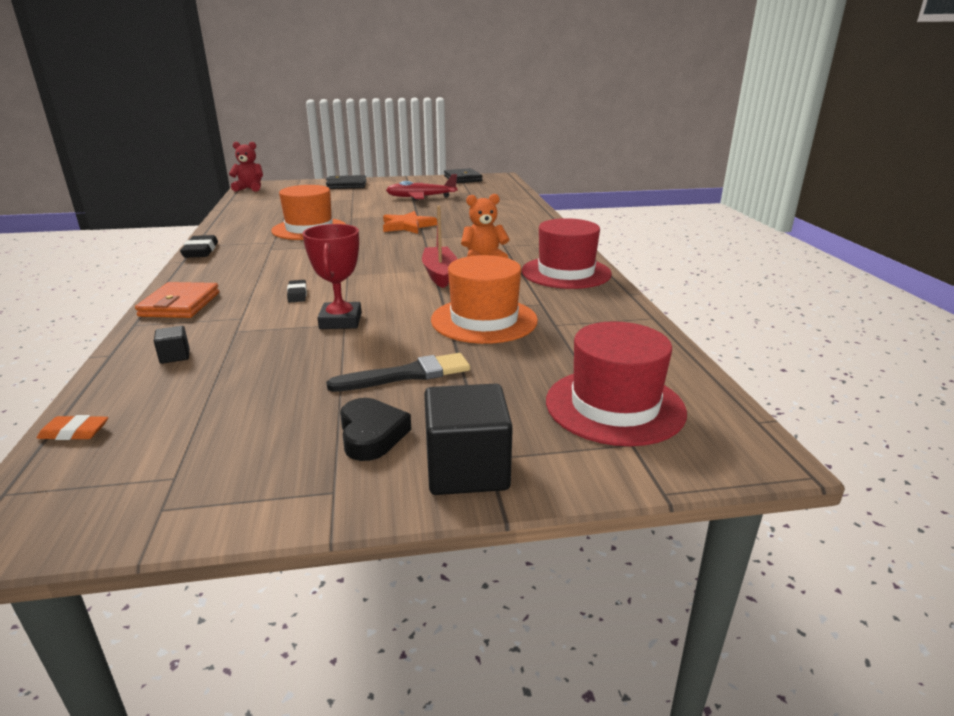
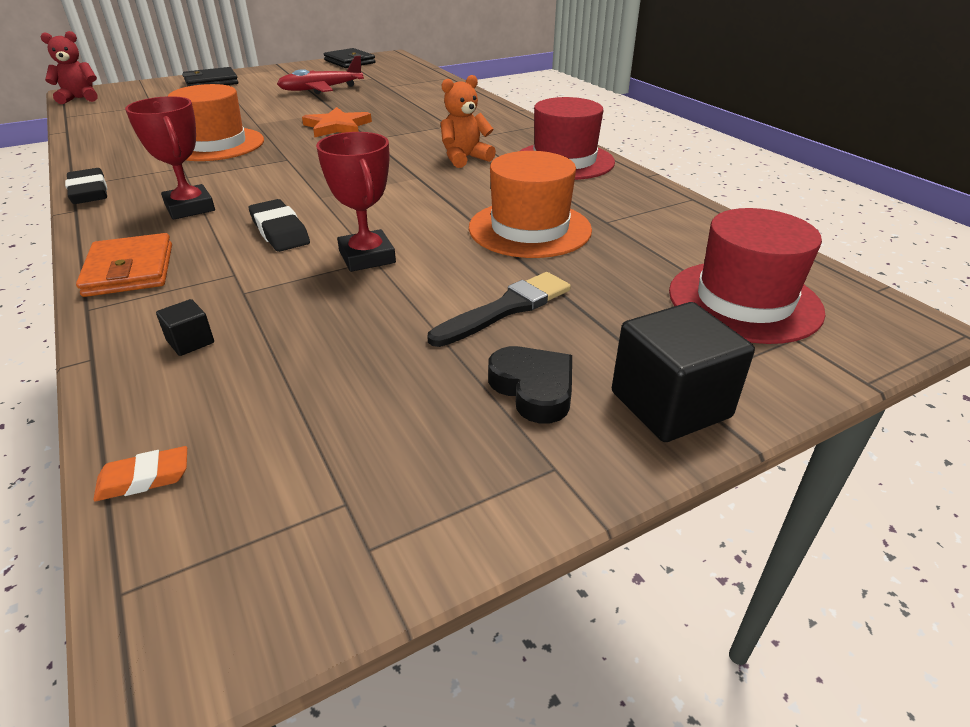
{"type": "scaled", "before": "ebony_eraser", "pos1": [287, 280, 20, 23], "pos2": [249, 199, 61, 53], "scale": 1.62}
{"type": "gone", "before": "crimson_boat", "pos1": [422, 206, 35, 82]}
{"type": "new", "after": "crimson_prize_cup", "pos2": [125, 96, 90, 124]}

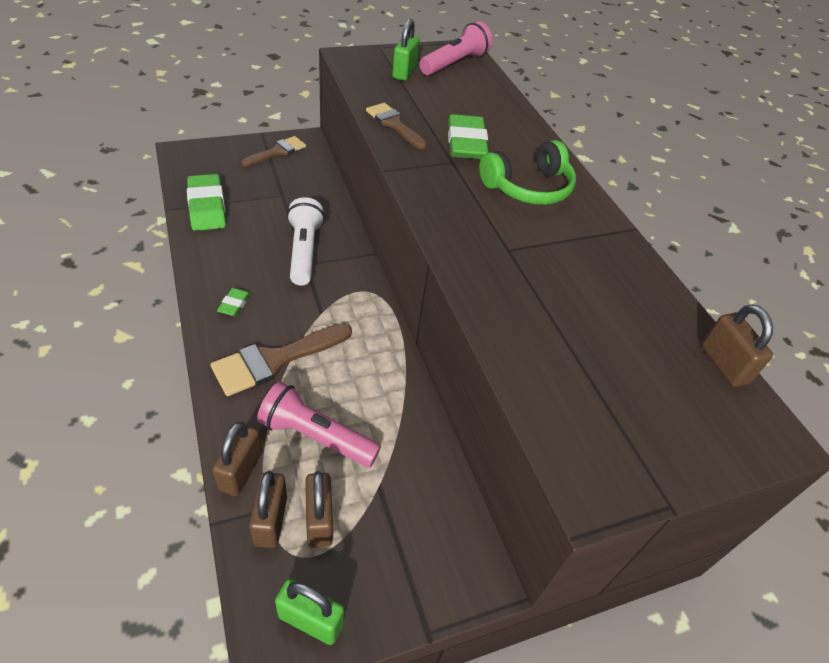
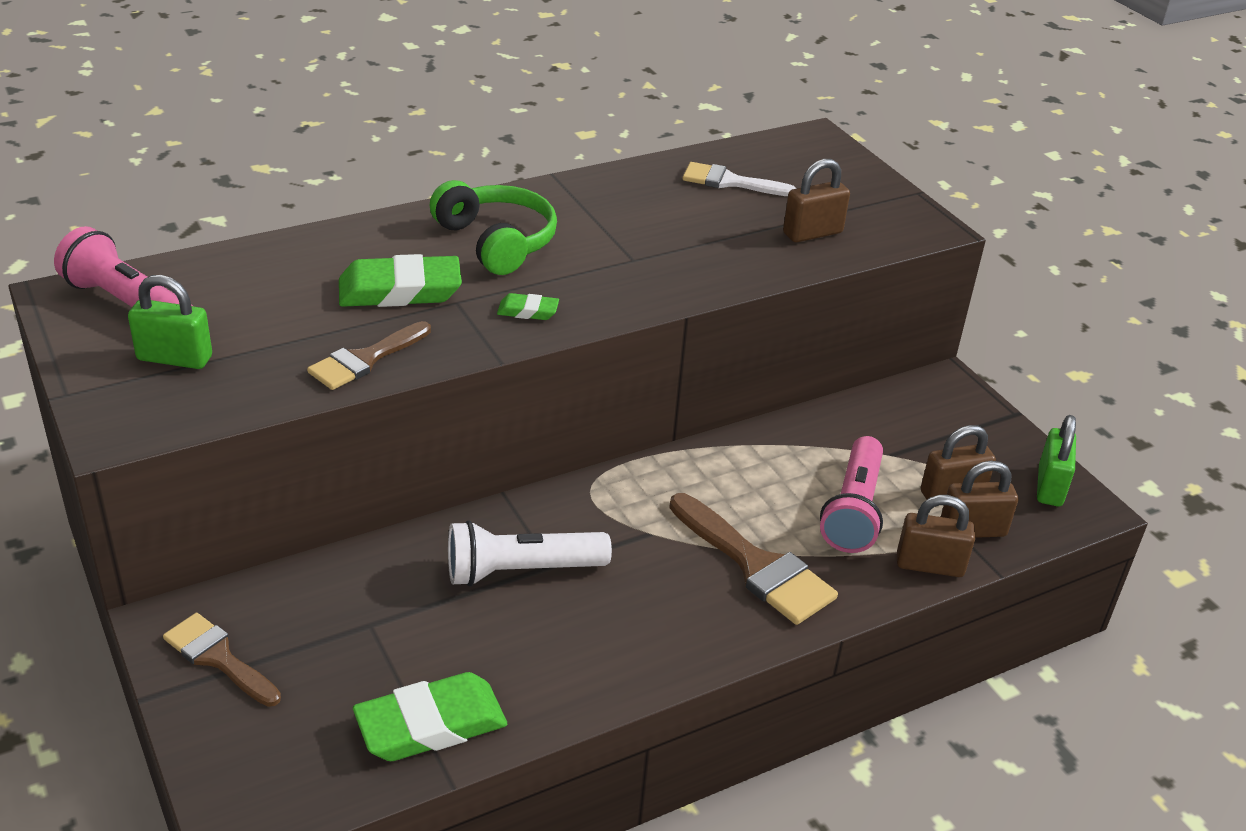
{"type": "shifted", "before": "leaf-green_eraser", "pos1": [217, 288, 34, 28], "pos2": [497, 293, 62, 27]}
{"type": "shifted", "before": "dark_brown_small_lock", "pos1": [702, 304, 71, 83], "pos2": [783, 159, 67, 83]}
{"type": "new", "after": "pure_white_paint_brush", "pos2": [683, 162, 114, 34]}

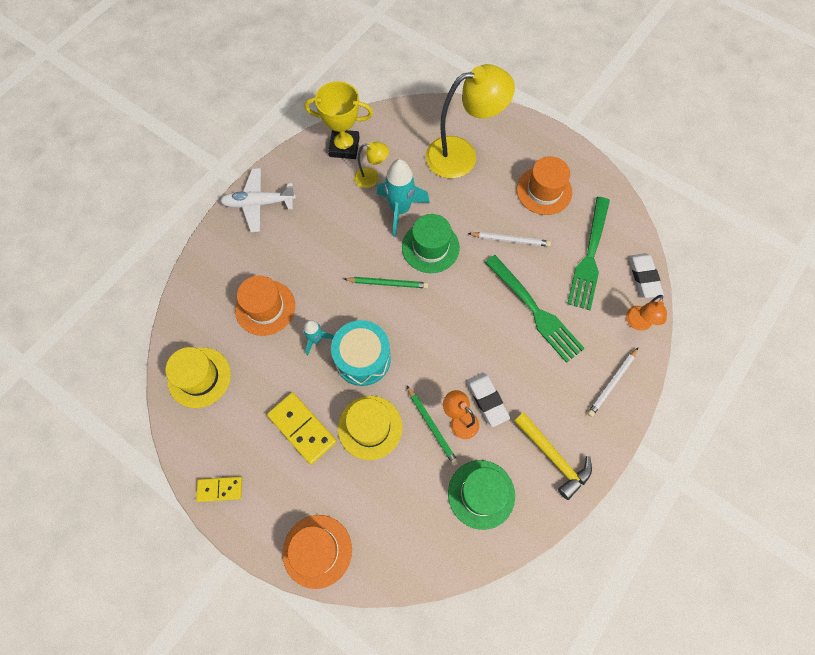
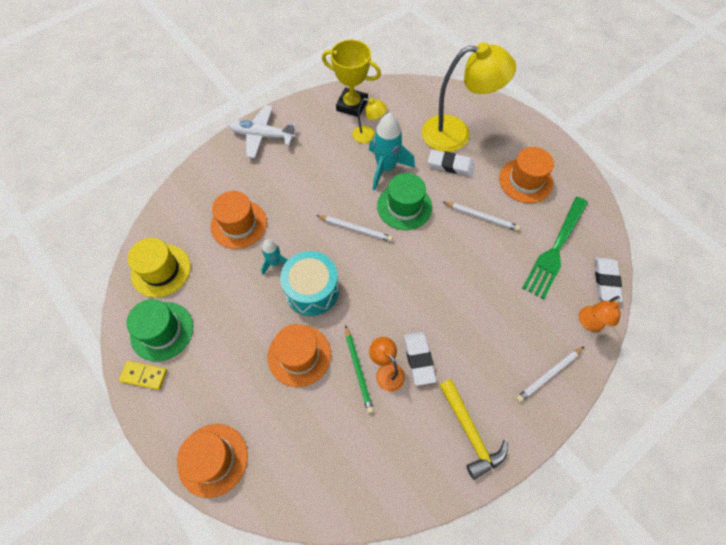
{"type": "gone", "before": "yellow_domino", "pos1": [267, 392, 70, 73]}
{"type": "repainted", "before": "yellow_top_hat", "after": "orange-coloured_top_hat", "pos1": [338, 396, 64, 64], "pos2": [267, 324, 64, 63]}
{"type": "repainted", "before": "leaf-green_pencil", "after": "pure_white_pencil", "pos1": [344, 277, 84, 11], "pos2": [316, 215, 77, 27]}
{"type": "shifted", "before": "leaf-green_top_hat", "pos1": [448, 460, 67, 70], "pos2": [126, 299, 67, 63]}
{"type": "gone", "before": "leaf-green_table_fork", "pos1": [485, 255, 100, 108]}
{"type": "new", "after": "pure_white_eraser", "pos2": [428, 149, 46, 27]}

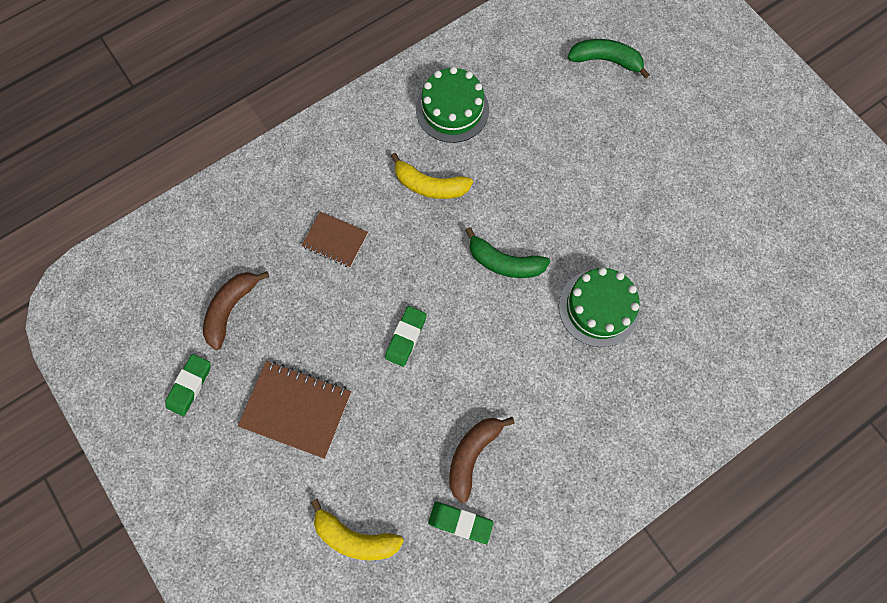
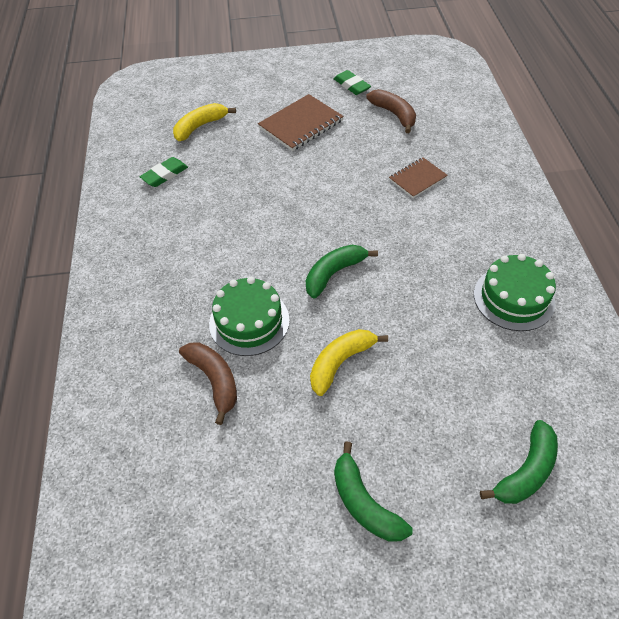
{"type": "gone", "before": "leaf-green_eraser", "pos1": [385, 306, 42, 61]}
{"type": "shifted", "before": "yellow_toy_banana", "pos1": [391, 153, 82, 46], "pos2": [310, 329, 78, 67]}
{"type": "shifted", "before": "dark_brown_toy_banana", "pos1": [449, 417, 66, 86], "pos2": [179, 342, 58, 83]}
{"type": "new", "after": "leaf-green_toy_banana", "pos2": [334, 441, 79, 101]}

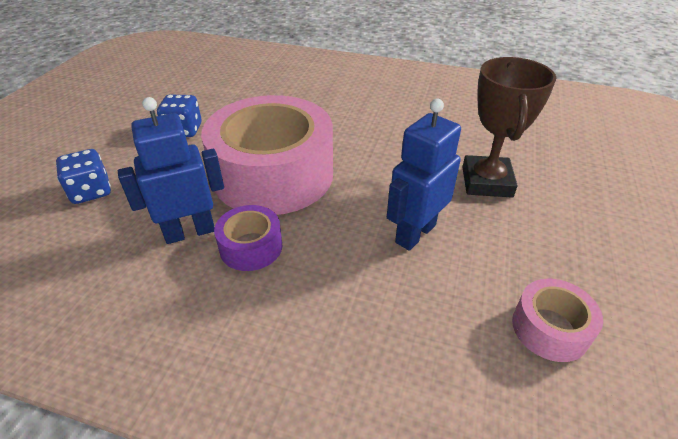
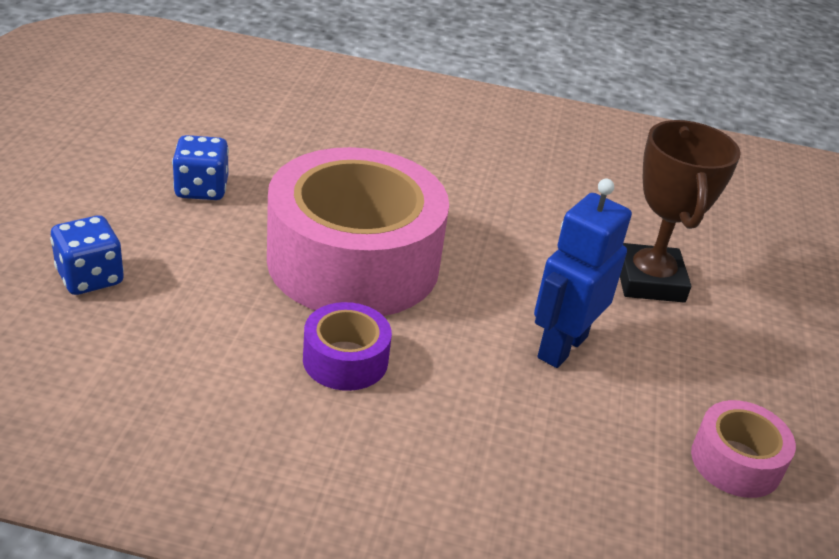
{"type": "gone", "before": "blue_toy_robot", "pos1": [118, 97, 106, 147]}

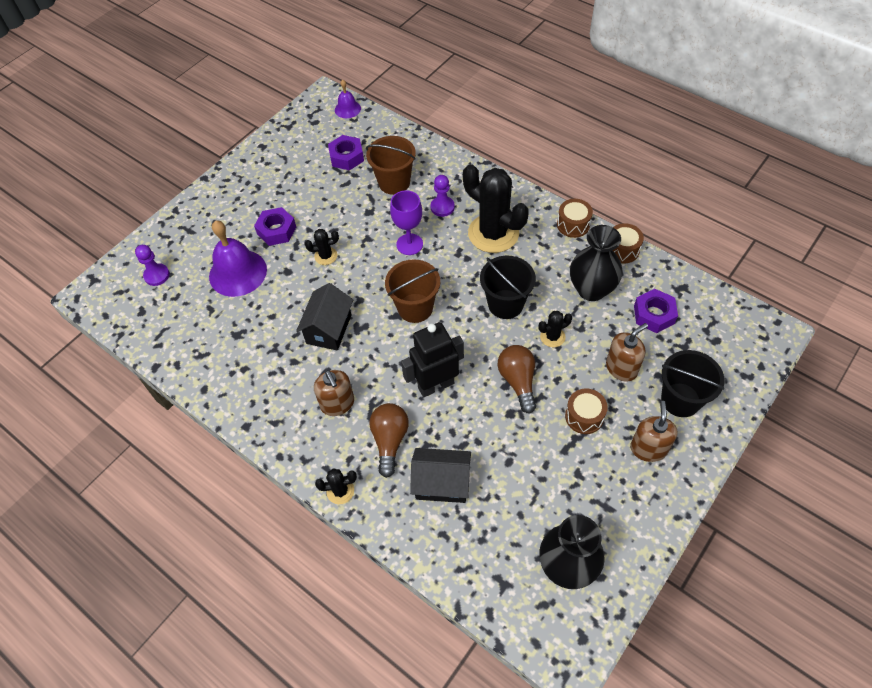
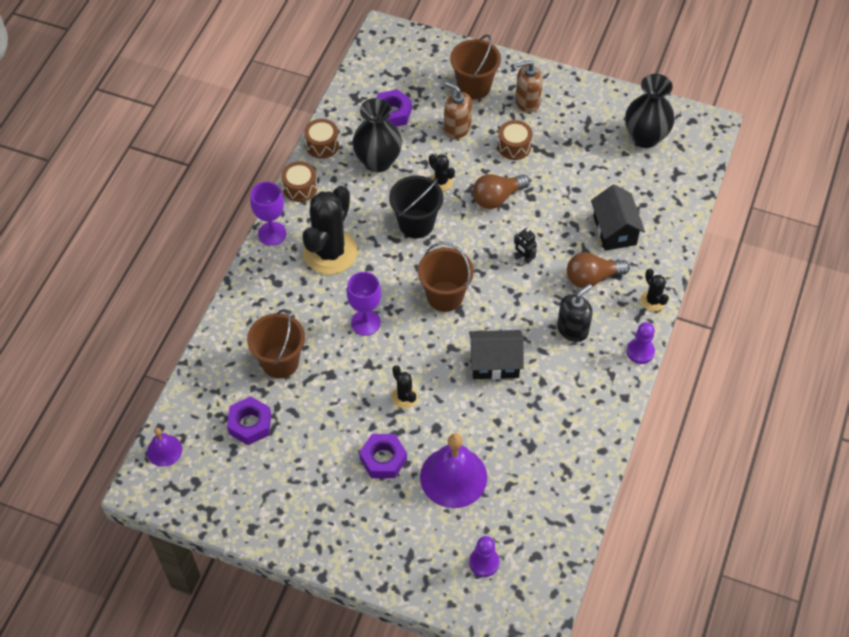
{"type": "repainted", "before": "dark_brown_pump_bottle", "after": "ebony_pump_bottle", "pos1": [314, 370, 40, 46], "pos2": [557, 284, 36, 58]}
{"type": "scaled", "before": "ebony_toy_robot", "pos1": [401, 322, 63, 75], "pos2": [514, 228, 23, 36], "scale": 0.47}
{"type": "shifted", "before": "purple_chess_pawn", "pos1": [430, 175, 25, 42], "pos2": [627, 322, 28, 42]}
{"type": "repainted", "before": "ebony_sand_bucket", "after": "dark_brown_sand_bucket", "pos1": [661, 350, 64, 67], "pos2": [450, 35, 51, 65]}
{"type": "new", "after": "purple_goblet", "pos2": [250, 181, 37, 65]}

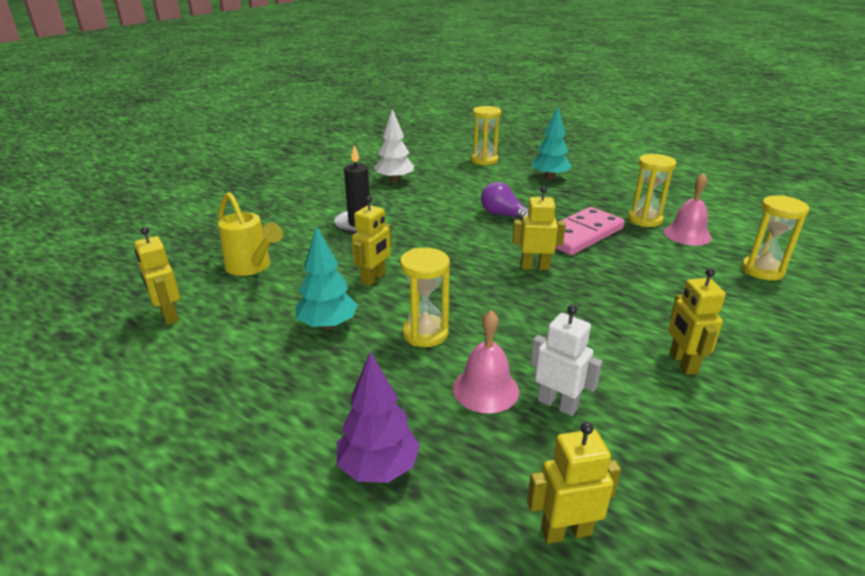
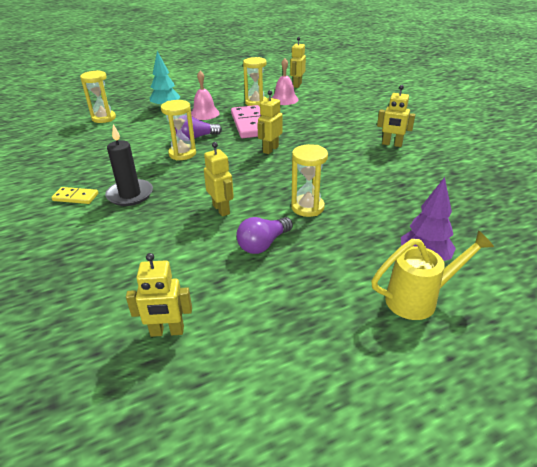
{"type": "shifted", "before": "yellow_watering_can", "pos1": [218, 192, 65, 84], "pos2": [371, 230, 123, 90]}
{"type": "swapped", "before": "turquoise_fir_tree", "after": "purple_lightbulb", "pos1": [295, 226, 63, 104], "pos2": [236, 217, 57, 37]}
{"type": "gone", "before": "pure_white_fir_tree", "pos1": [374, 109, 40, 74]}
{"type": "shifted", "before": "pink_bell", "pos1": [453, 310, 66, 103], "pos2": [191, 71, 29, 49]}
{"type": "shifted", "before": "yellow_toy_robot", "pos1": [527, 422, 94, 122], "pos2": [290, 37, 16, 51]}
{"type": "gone", "before": "pure_white_toy_robot", "pos1": [530, 305, 73, 111]}
{"type": "shifted", "before": "yellow_sandglass", "pos1": [742, 195, 67, 86], "pos2": [161, 100, 35, 60]}
{"type": "new", "after": "yellow_domino", "pos2": [51, 187, 47, 17]}

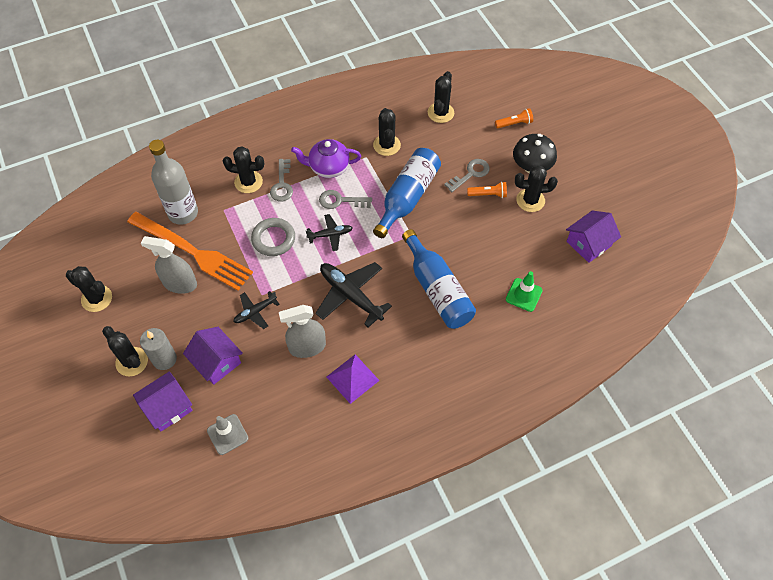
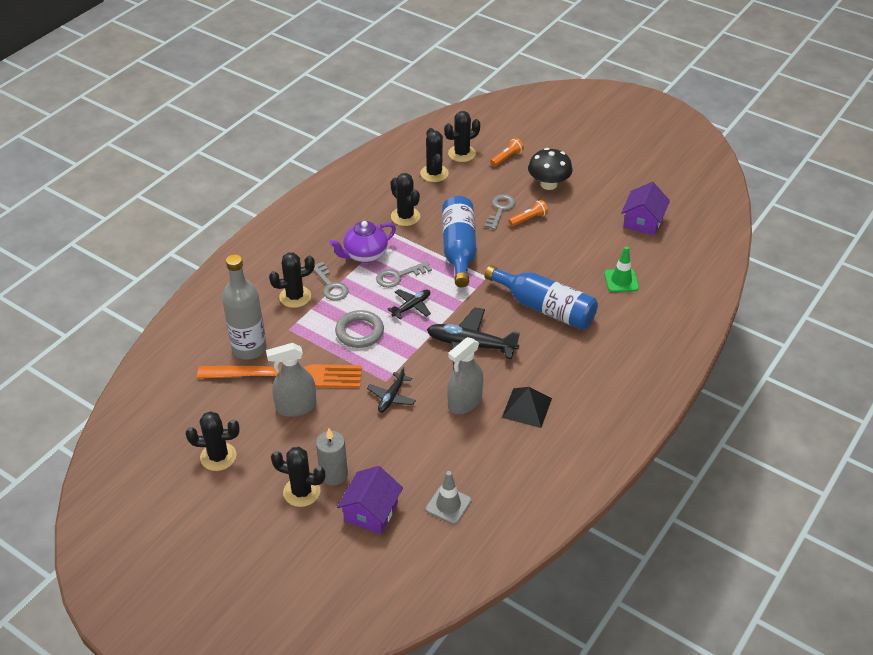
{"type": "gone", "before": "purple_cottage", "pos1": [183, 327, 60, 58]}
{"type": "repainted", "before": "purple_pyramid_shape", "after": "ebony_pyramid_shape", "pos1": [327, 354, 53, 50], "pos2": [502, 387, 50, 41]}
{"type": "shifted", "before": "ebony_cactus", "pos1": [515, 165, 43, 47], "pos2": [444, 111, 36, 51]}

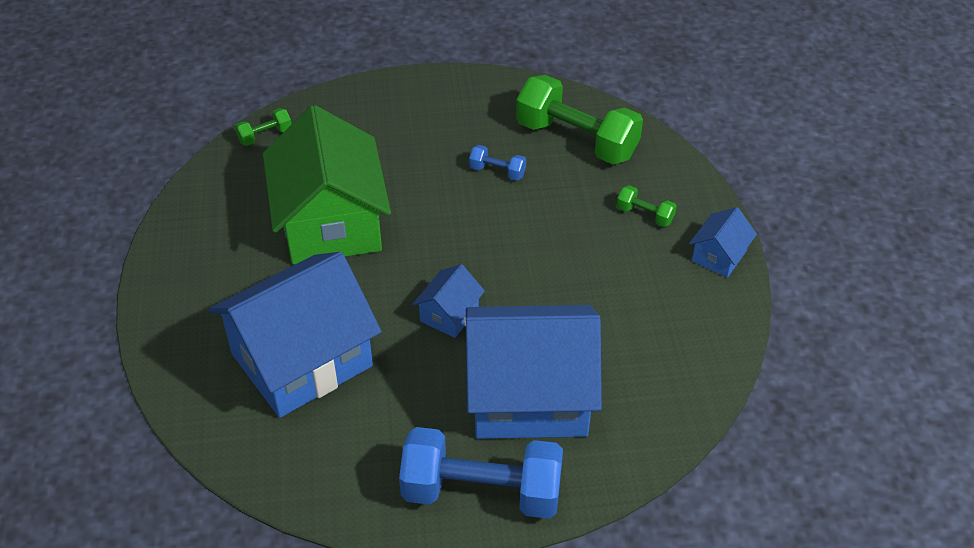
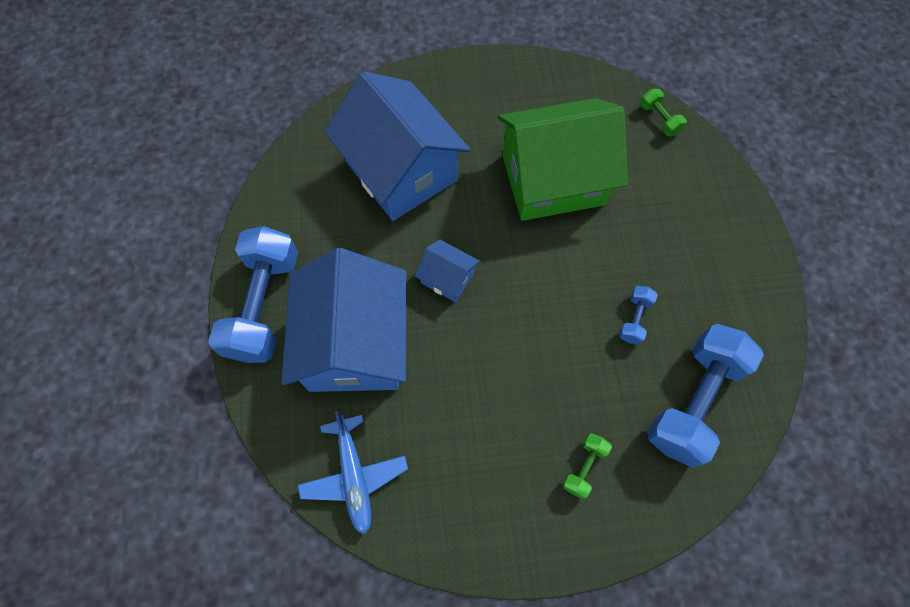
{"type": "repainted", "before": "leaf-green_hand_weight", "after": "blue_hand_weight", "pos1": [516, 75, 127, 90], "pos2": [647, 324, 117, 144]}
{"type": "gone", "before": "blue_cottage", "pos1": [689, 207, 68, 71]}
{"type": "new", "after": "blue_plane", "pos2": [298, 411, 110, 123]}

